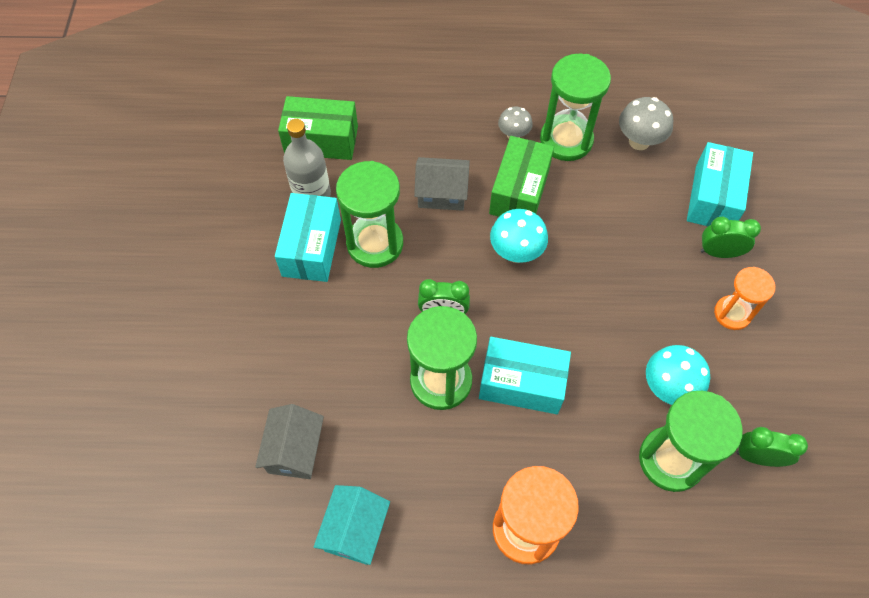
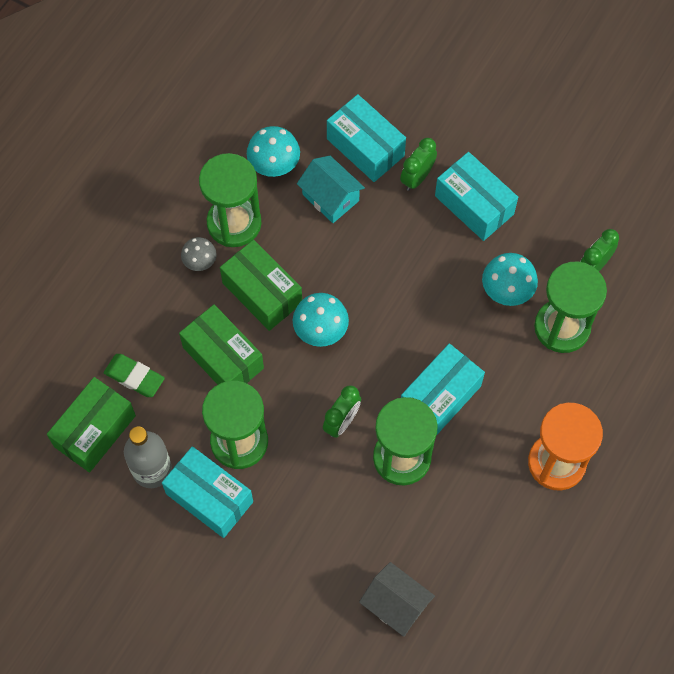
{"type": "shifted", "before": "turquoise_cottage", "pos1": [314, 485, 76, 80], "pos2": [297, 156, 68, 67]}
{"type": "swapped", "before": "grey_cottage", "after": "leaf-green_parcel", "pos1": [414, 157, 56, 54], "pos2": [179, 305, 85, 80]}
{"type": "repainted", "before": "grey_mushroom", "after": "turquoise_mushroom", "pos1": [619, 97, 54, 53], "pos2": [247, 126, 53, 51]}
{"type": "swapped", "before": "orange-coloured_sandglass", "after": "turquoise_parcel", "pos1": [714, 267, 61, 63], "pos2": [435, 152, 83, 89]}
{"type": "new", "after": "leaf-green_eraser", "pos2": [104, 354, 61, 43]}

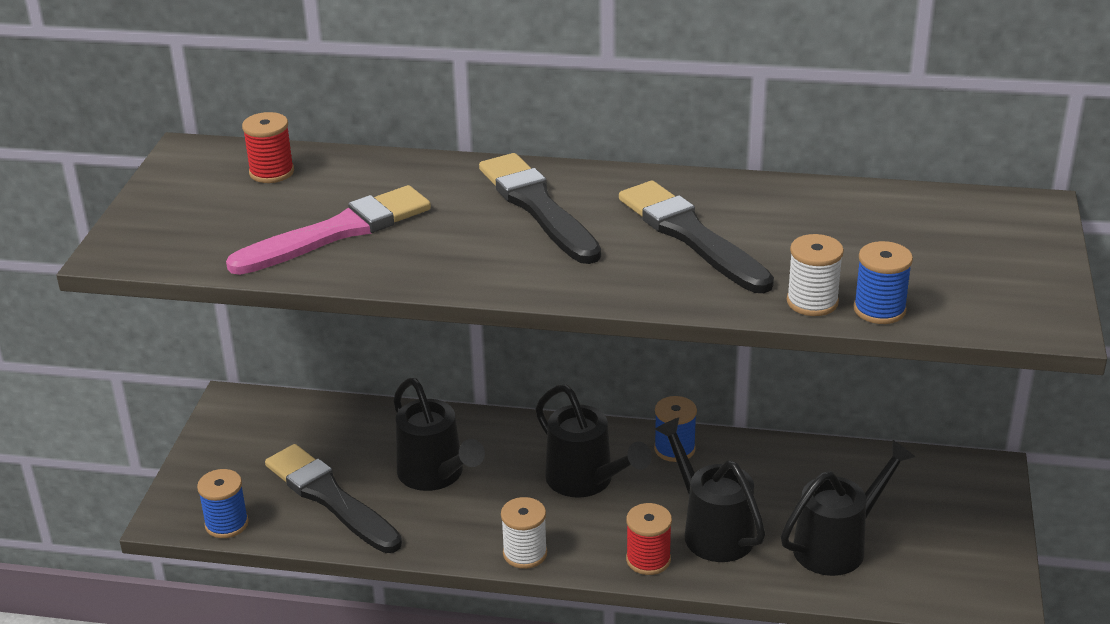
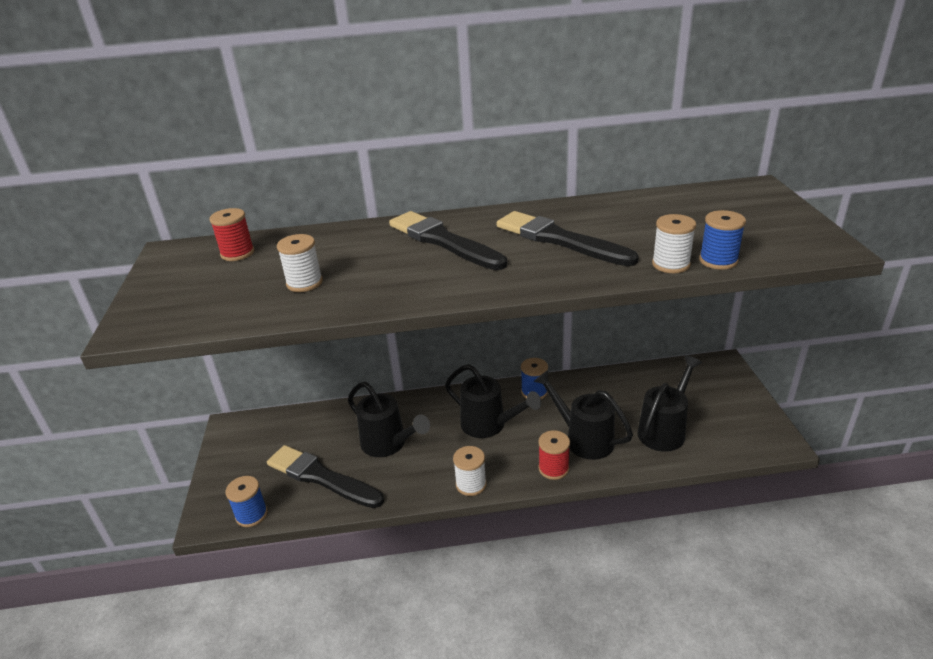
{"type": "swapped", "before": "pink_paint_brush", "after": "pure_white_reel_of_thread", "pos1": [226, 185, 205, 90], "pos2": [277, 234, 46, 58]}

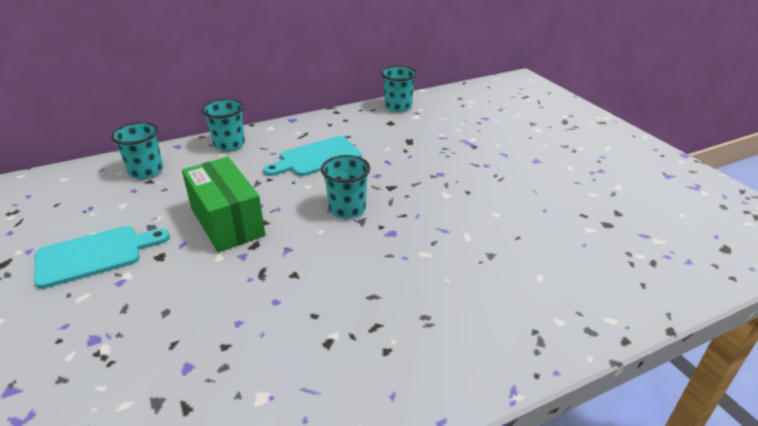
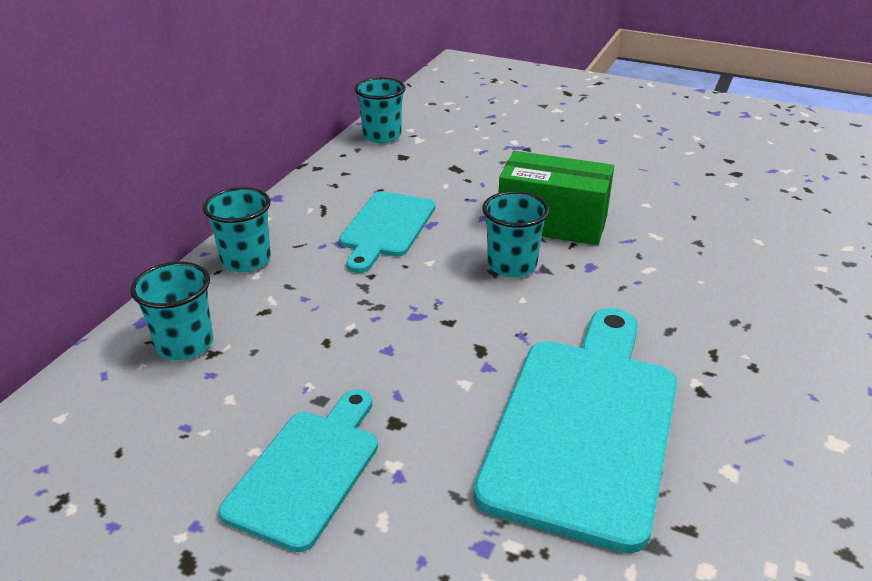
{"type": "shifted", "before": "leaf-green_parcel", "pos1": [182, 157, 83, 95], "pos2": [499, 151, 115, 94]}
{"type": "new", "after": "turquoise_cutting_board", "pos2": [474, 308, 203, 245]}

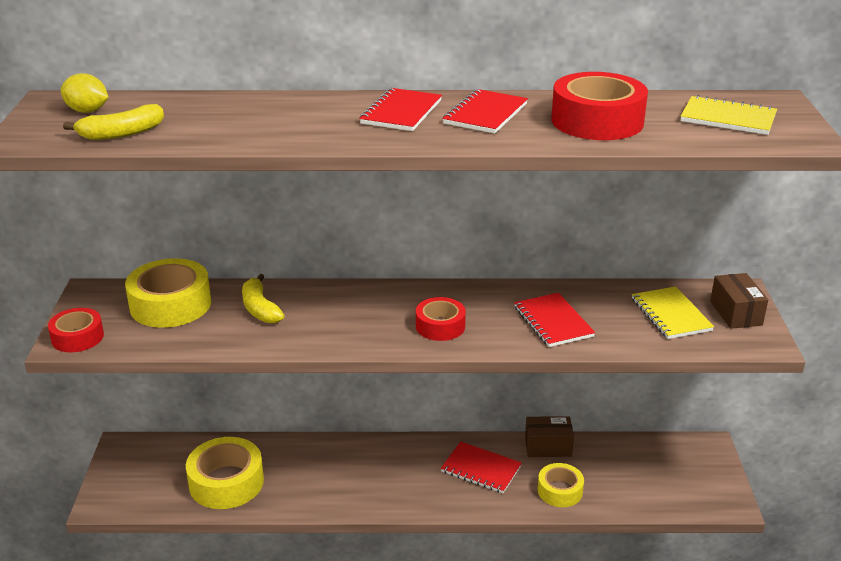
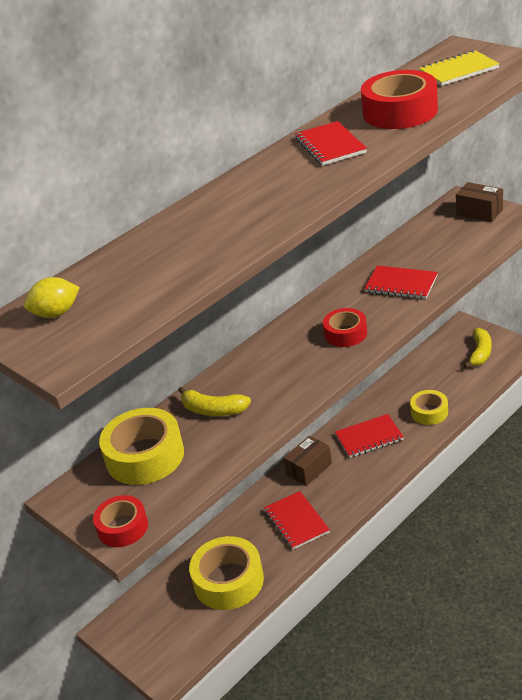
{"type": "shifted", "before": "yellow_toy_banana", "pos1": [63, 104, 101, 36], "pos2": [464, 328, 28, 40]}
{"type": "shifted", "before": "crimson_notepad", "pos1": [359, 88, 83, 43], "pos2": [264, 491, 66, 59]}
{"type": "shifted", "before": "dark_brown_parcel", "pos1": [525, 416, 49, 41], "pos2": [283, 436, 49, 50]}
{"type": "gone", "before": "yellow_notepad", "pos1": [632, 286, 82, 53]}

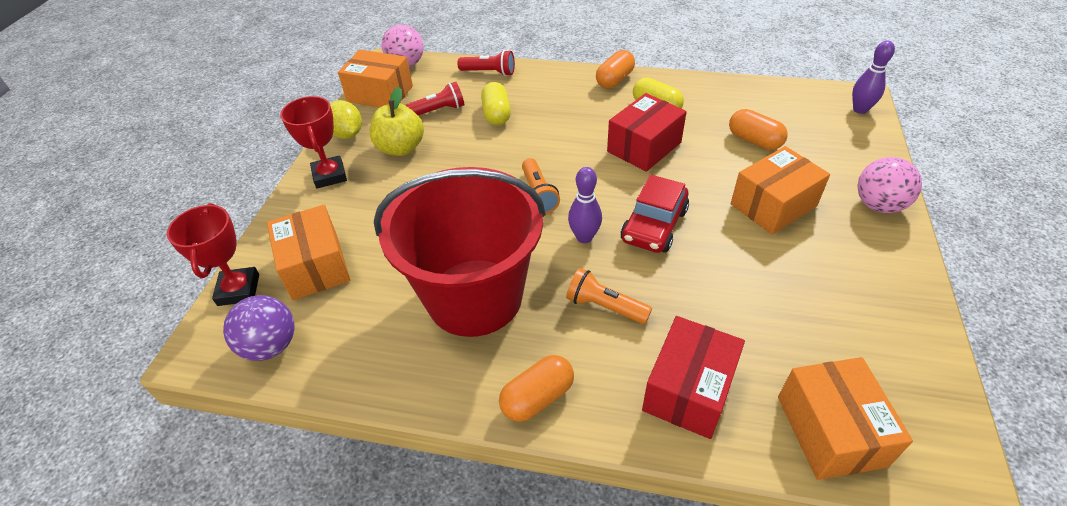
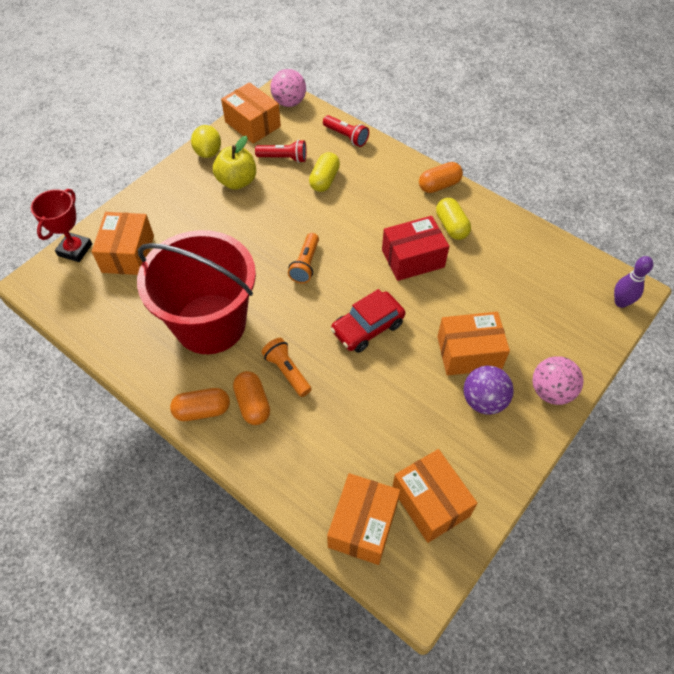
{"type": "shifted", "before": "purple_play_ball", "pos1": [223, 295, 71, 66], "pos2": [463, 366, 51, 49]}
{"type": "gone", "before": "crimson_prize_cup", "pos1": [280, 96, 67, 93]}
{"type": "gone", "before": "purple_tenpin", "pos1": [568, 167, 34, 76]}
{"type": "gone", "before": "crimson_parcel", "pos1": [642, 316, 103, 123]}
{"type": "shifted", "before": "orange-coloured_capsule", "pos1": [729, 109, 59, 41], "pos2": [233, 371, 37, 54]}
{"type": "new", "after": "orange-coloured_parcel", "pos2": [392, 449, 85, 94]}

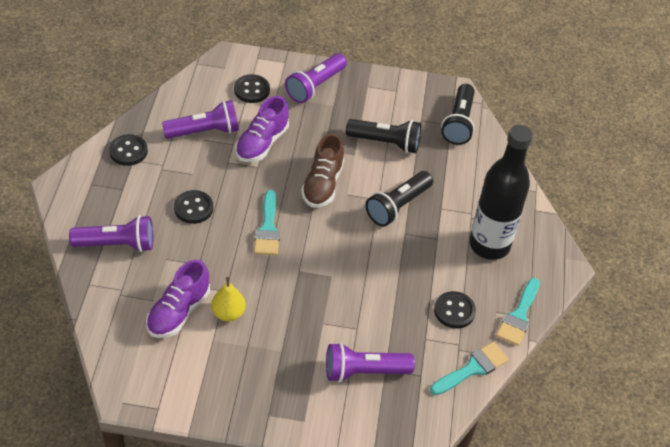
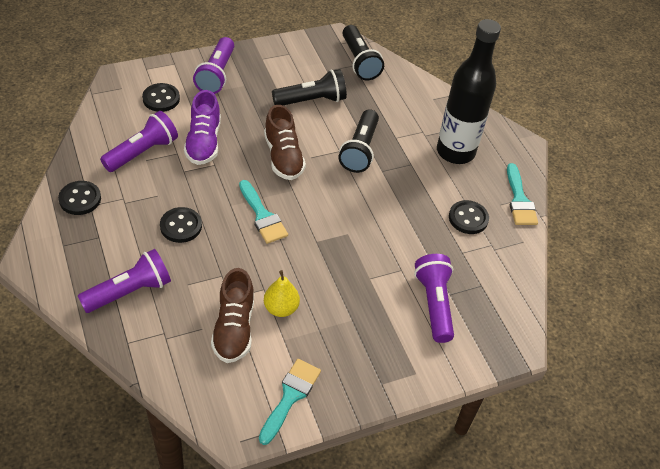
{"type": "repainted", "before": "purple_sneaker", "after": "dark_brown_sneaker", "pos1": [146, 260, 64, 78], "pos2": [211, 268, 43, 95]}
{"type": "rotated", "before": "purple_torch", "pos1": [326, 343, 89, 39], "pos2": [414, 254, 40, 89], "turn": 120}
{"type": "shifted", "before": "turquoise_paint_brush", "pos1": [430, 342, 79, 53], "pos2": [259, 359, 62, 86]}

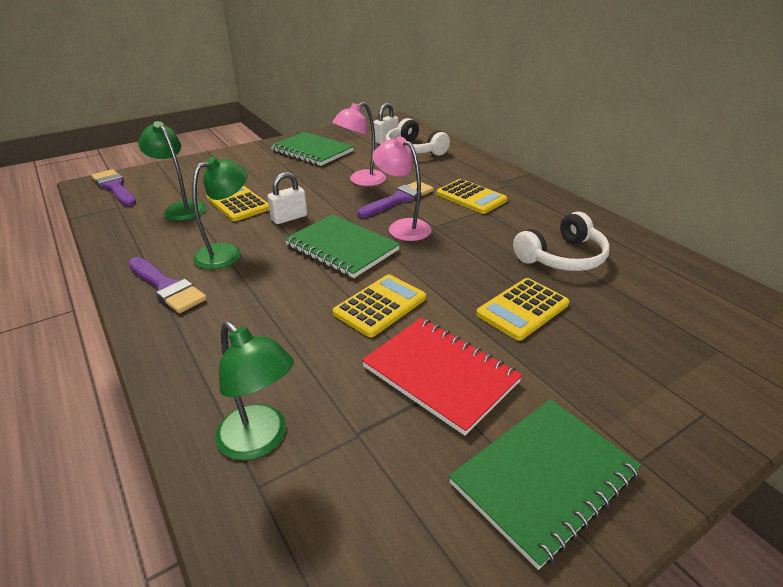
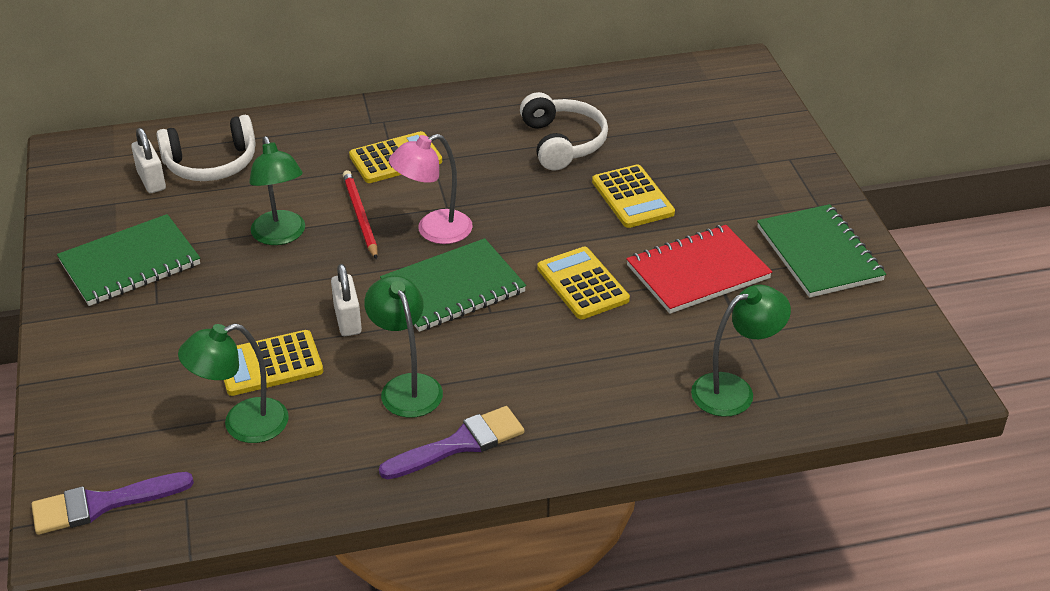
{"type": "repainted", "before": "pink_desk_lamp", "after": "leaf-green_desk_lamp", "pos1": [332, 102, 54, 84], "pos2": [249, 136, 56, 109]}
{"type": "swapped", "before": "purple_paint_brush", "after": "crimson_pencil", "pos1": [357, 181, 77, 37], "pos2": [343, 170, 34, 90]}

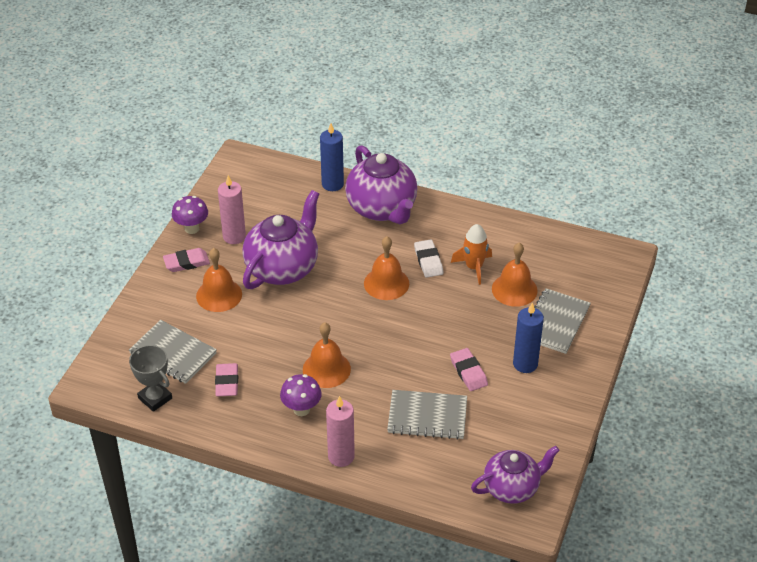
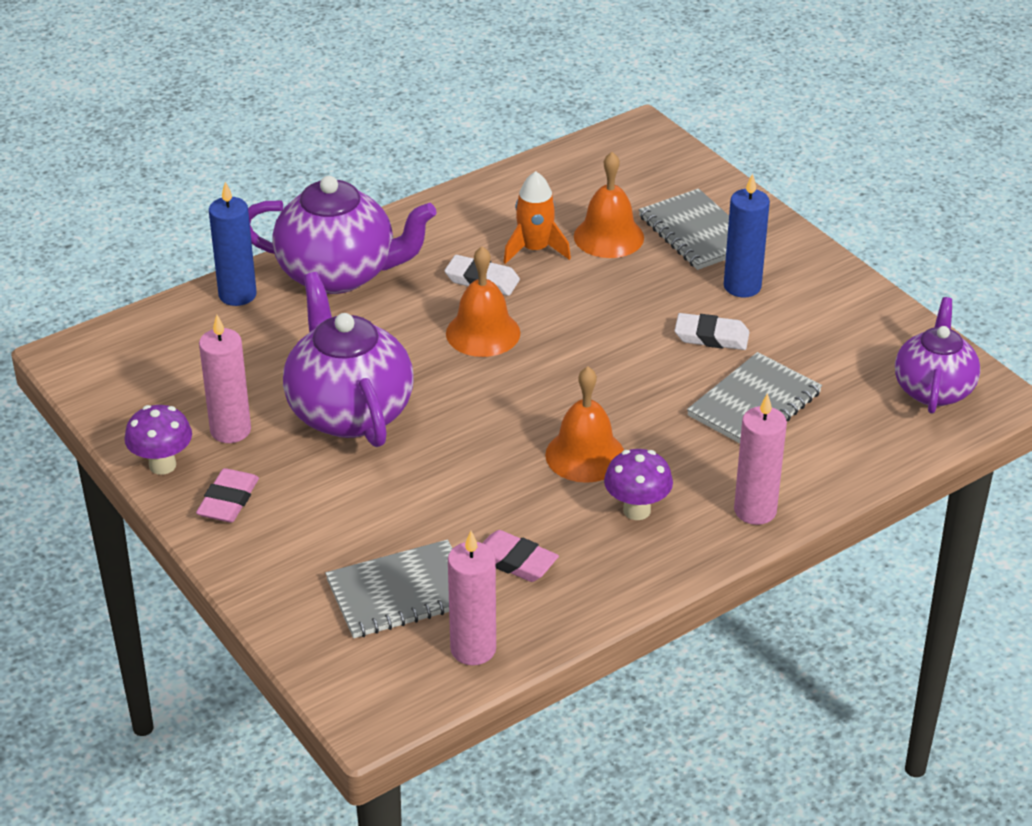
{"type": "swapped", "before": "grey_prize_cup", "after": "pink_pillar_candle", "pos1": [129, 345, 43, 67], "pos2": [448, 531, 48, 134]}
{"type": "gone", "before": "orange-coloured_bell", "pos1": [196, 248, 46, 64]}
{"type": "repainted", "before": "pink_eraser", "after": "pure_white_eraser", "pos1": [450, 348, 38, 43], "pos2": [675, 313, 74, 37]}

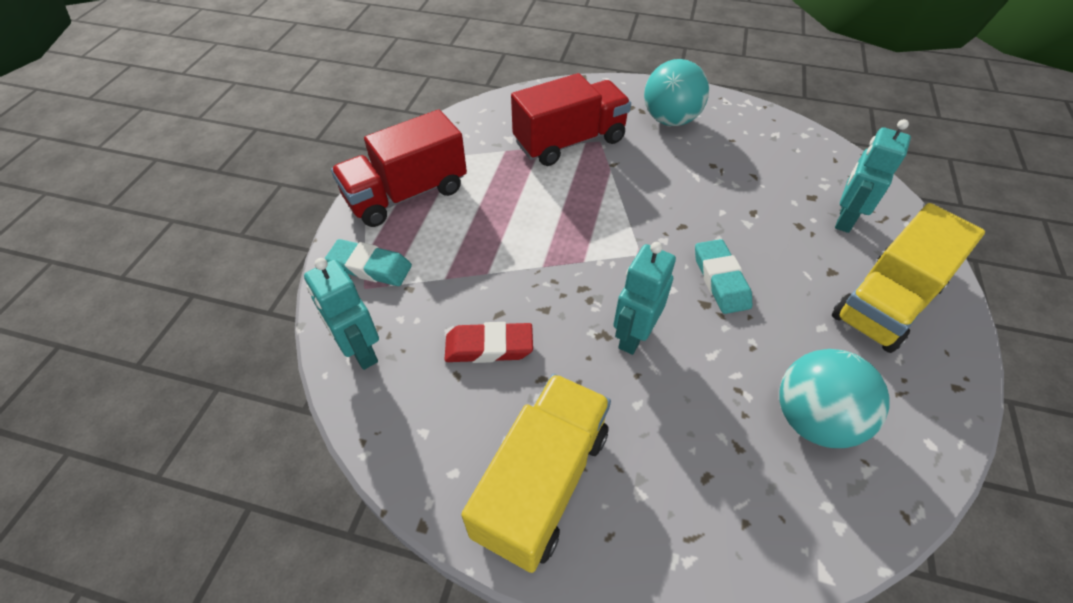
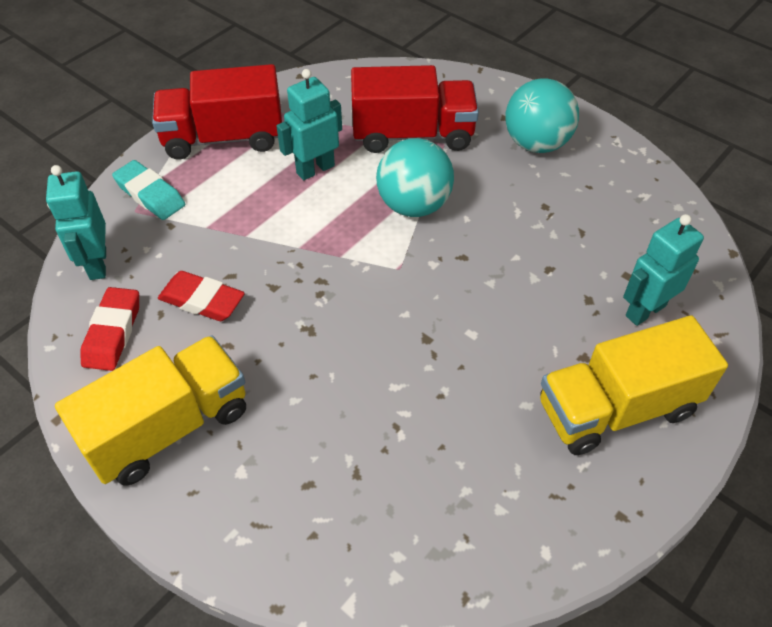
{"type": "shifted", "before": "turquoise_toy_robot", "pos1": [613, 242, 63, 113], "pos2": [277, 69, 65, 111]}
{"type": "gone", "before": "turquoise_eraser", "pos1": [695, 239, 57, 75]}
{"type": "shifted", "before": "turquoise_play_ball", "pos1": [780, 349, 110, 99], "pos2": [376, 138, 78, 79]}
{"type": "new", "after": "crimson_eraser", "pos2": [81, 287, 58, 84]}

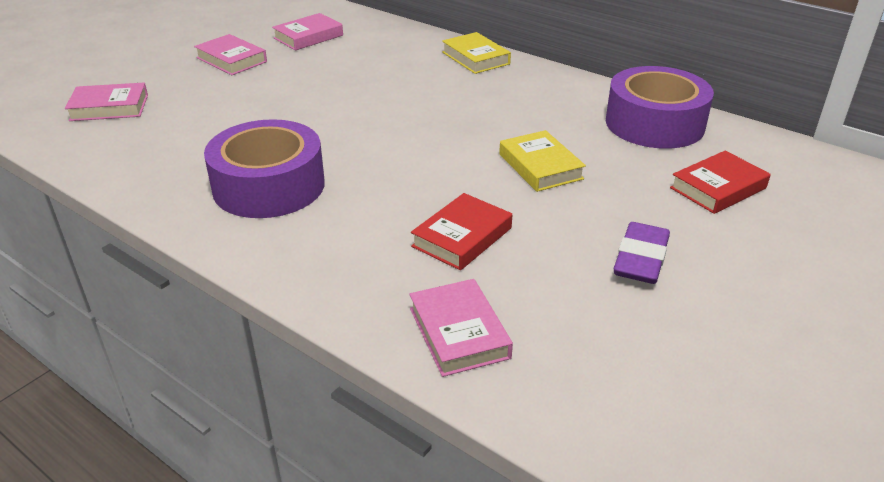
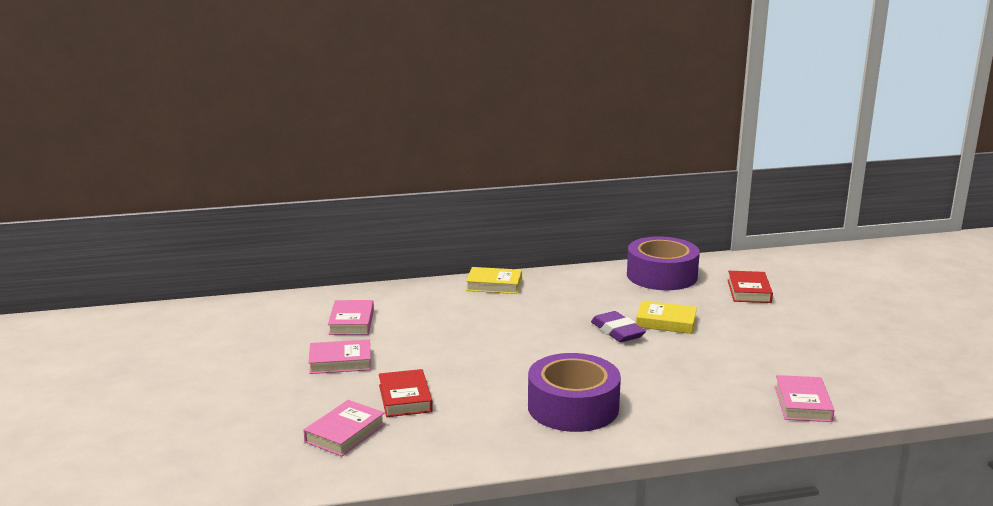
{"type": "rotated", "before": "pink_book", "pos1": [409, 279, 104, 98], "pos2": [775, 375, 59, 47], "turn": 75}
{"type": "shifted", "before": "crimson_book", "pos1": [411, 193, 101, 77], "pos2": [379, 369, 54, 48]}
{"type": "shifted", "before": "purple_eraser", "pos1": [614, 222, 56, 62], "pos2": [591, 311, 55, 31]}

